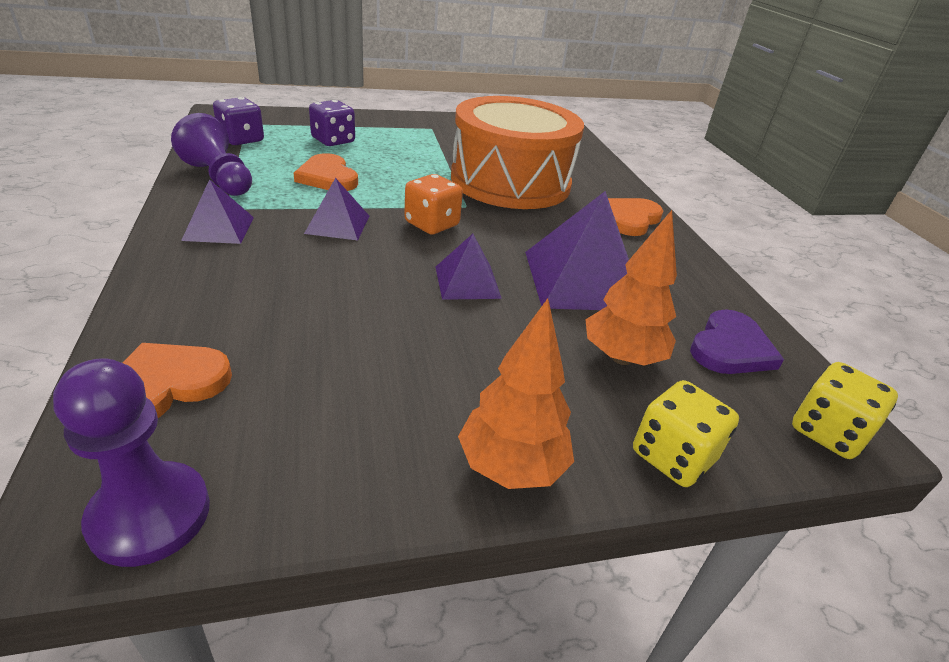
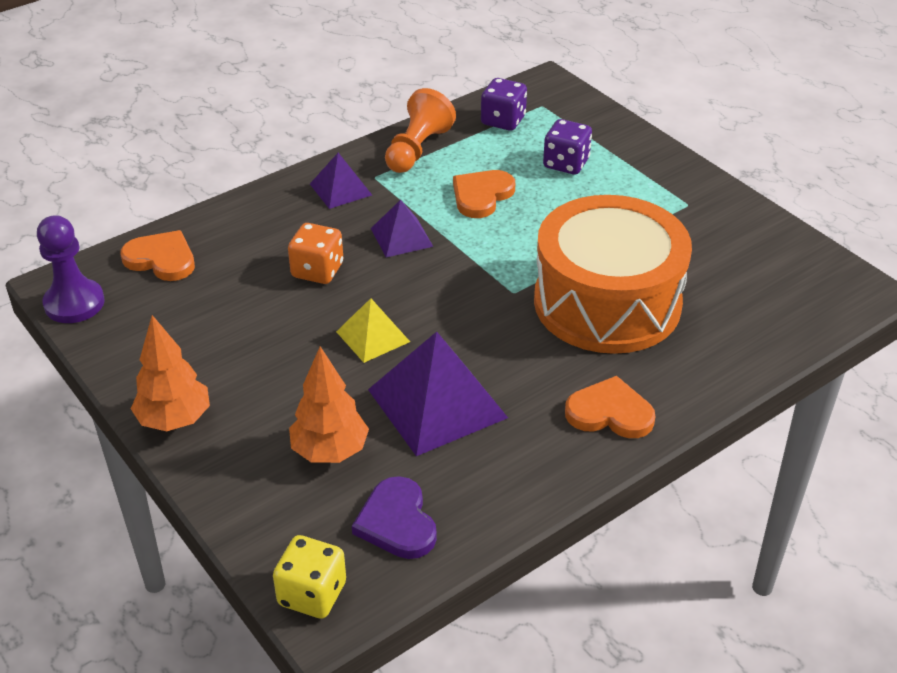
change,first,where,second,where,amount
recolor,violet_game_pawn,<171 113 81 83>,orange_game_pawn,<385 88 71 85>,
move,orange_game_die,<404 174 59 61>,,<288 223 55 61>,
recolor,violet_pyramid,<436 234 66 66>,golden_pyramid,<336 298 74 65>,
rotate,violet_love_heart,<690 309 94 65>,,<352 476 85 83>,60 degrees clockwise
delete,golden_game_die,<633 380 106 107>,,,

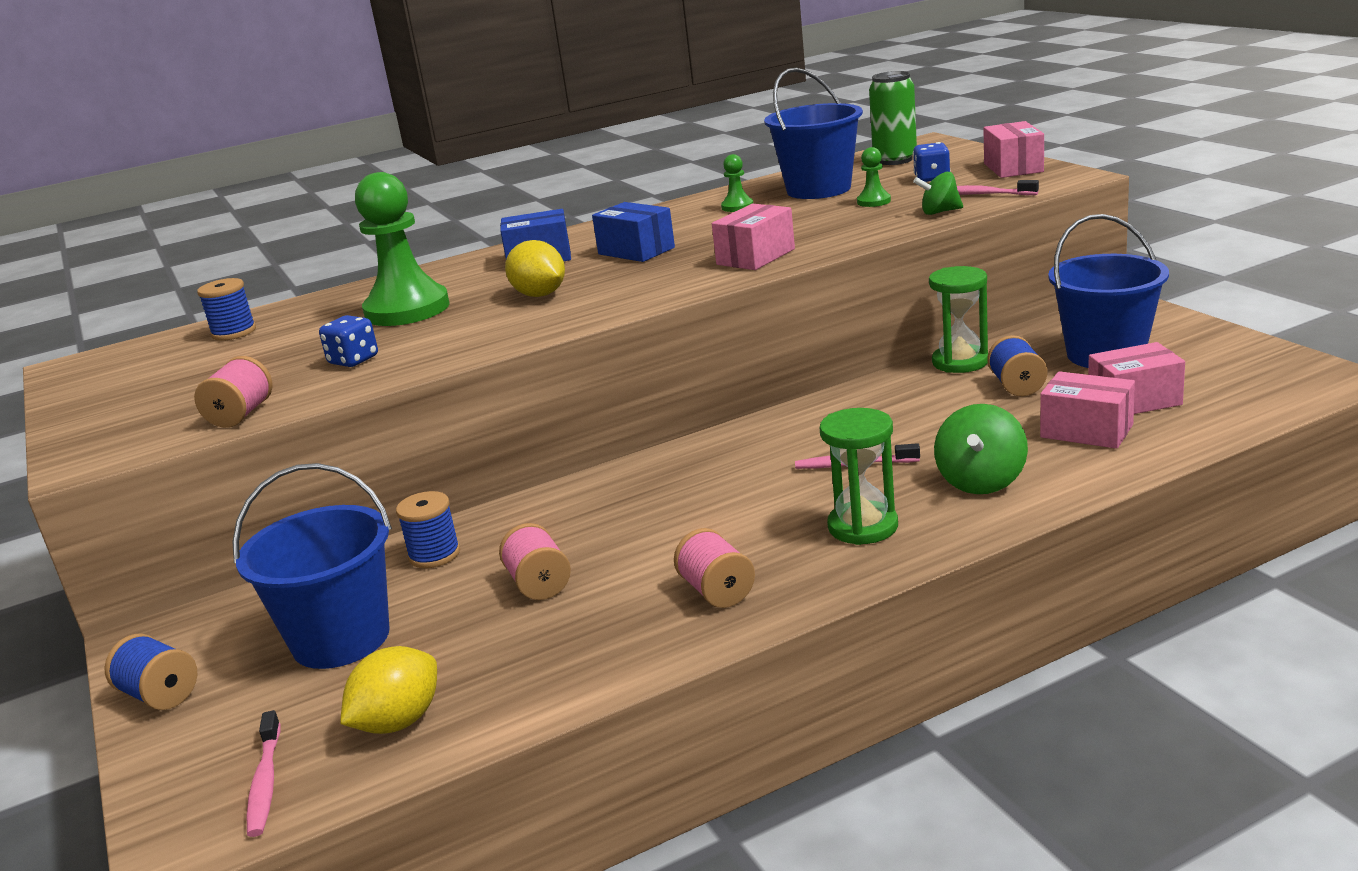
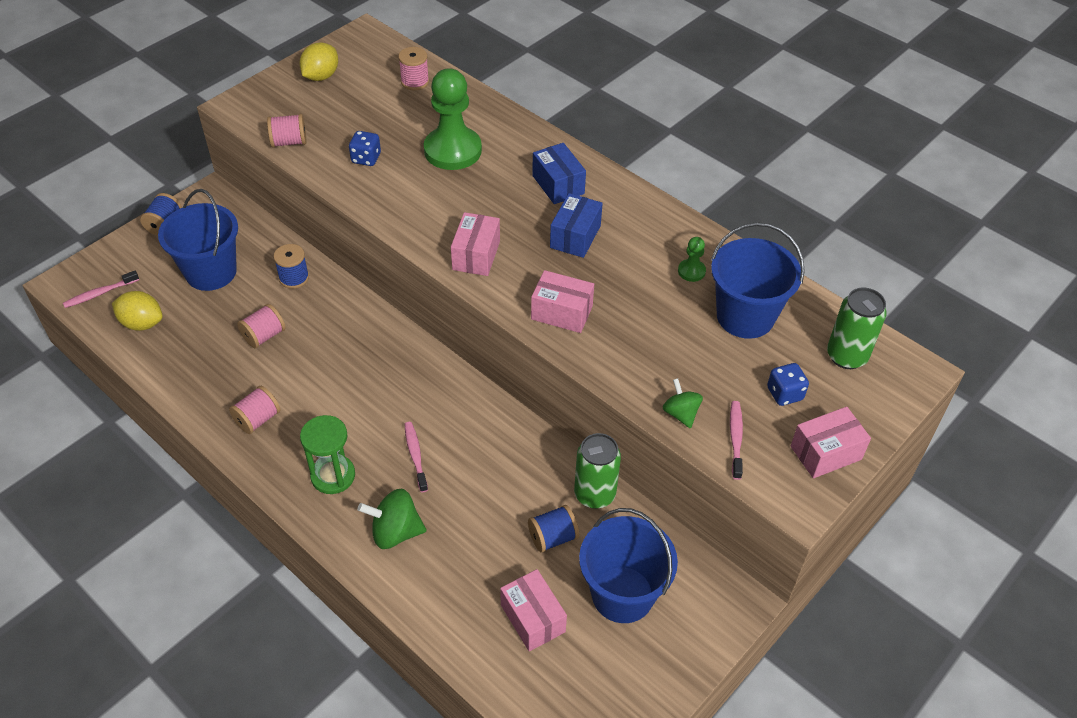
change,first,where,second,where,amount
delete,emerald_game_pawn,<857 147 34 60>,,,
move,golden_toy_lemon,<505 240 60 57>,,<299 42 39 39>,
replace,emerald_hourglass,<929 266 59 107>,emerald_can,<574 433 47 76>,
recolor,cobalt_bobbin,<197 278 59 63>,pink_bobbin,<398 47 31 43>,
move,pink_box,<1040 371 95 78>,,<451 212 49 64>,

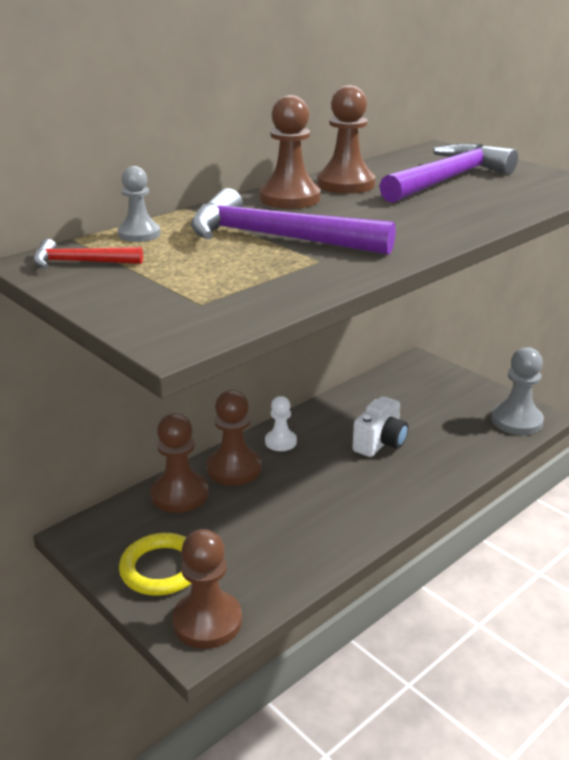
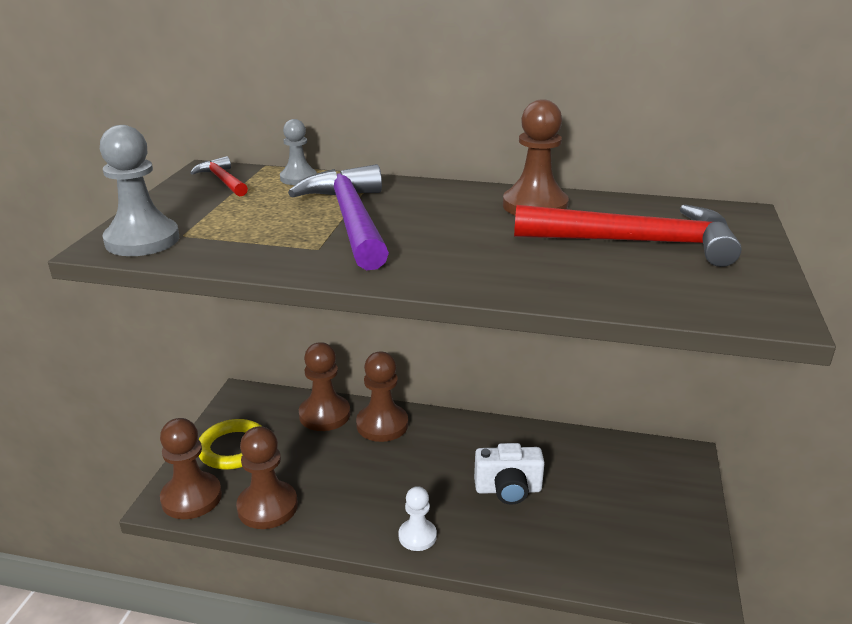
change,first,where,second,where,amount
move,dark_brown_game_pawn,<259 95 62 114>,,<236 426 62 103>,
recolor,violet_carpenter's_hammer,<379 144 139 59>,crimson_carpenter's_hammer,<514 205 228 62>,
move,gray_game_pawn,<491 347 53 88>,,<100 125 79 131>,
move,snow-white_game_pawn,<265 396 32 55>,,<399 486 38 65>,

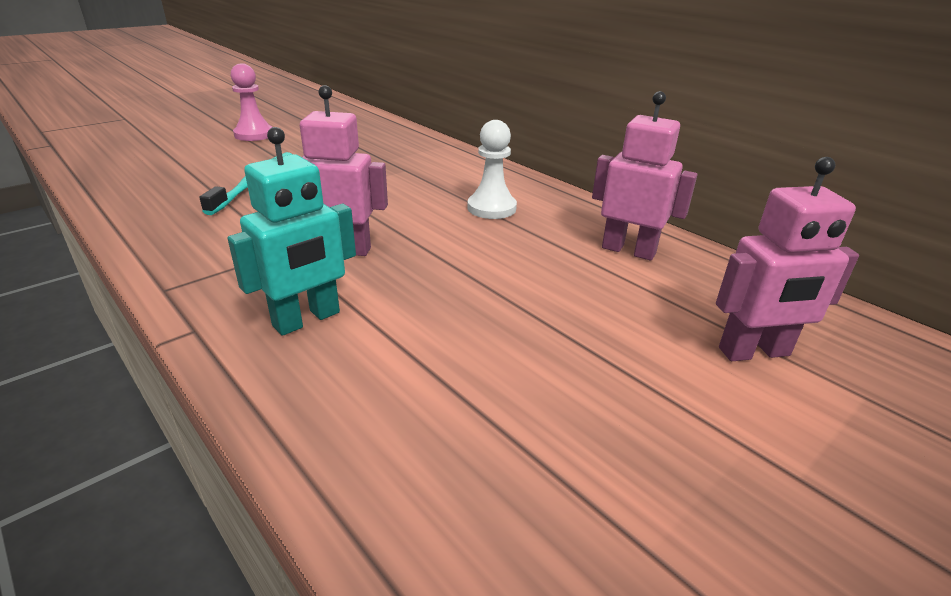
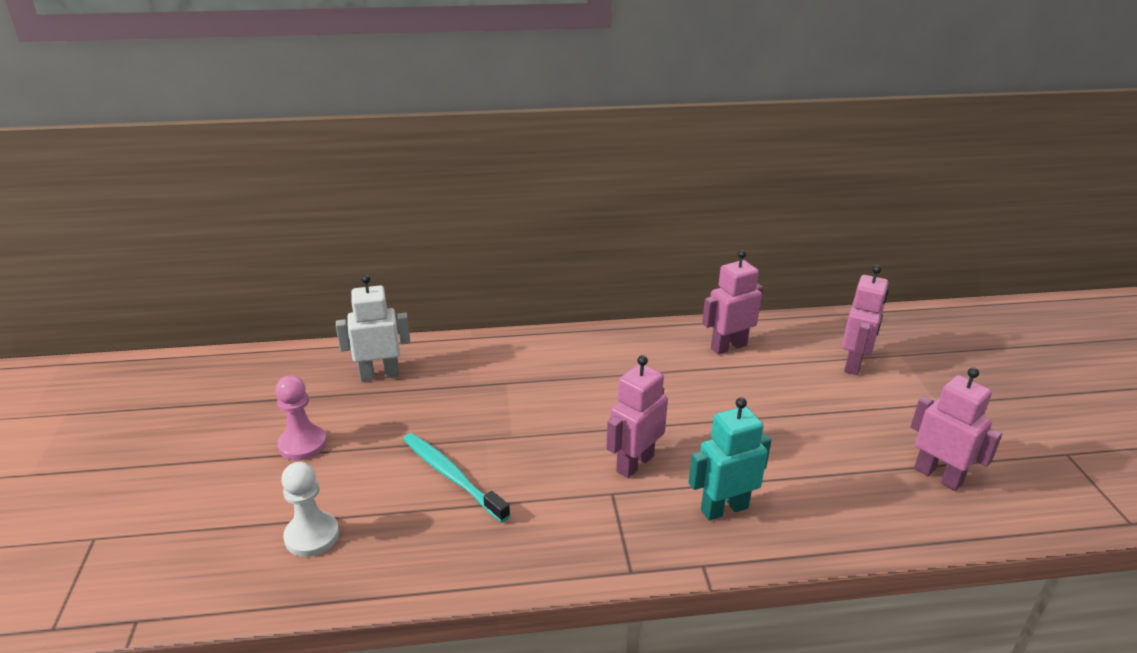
change,first,where,second,where,amount
move,snow-white_game_pawn,<468 120 49 99>,,<281 462 58 95>,
rotate,turquoise_robot_figure,<227 127 129 209>,,<688 397 83 124>,105 degrees counterclockwise
insert,,,snow-white_robot_figure,<336 275 74 106>,
insert,,,pink_robot_figure,<911 367 91 124>,

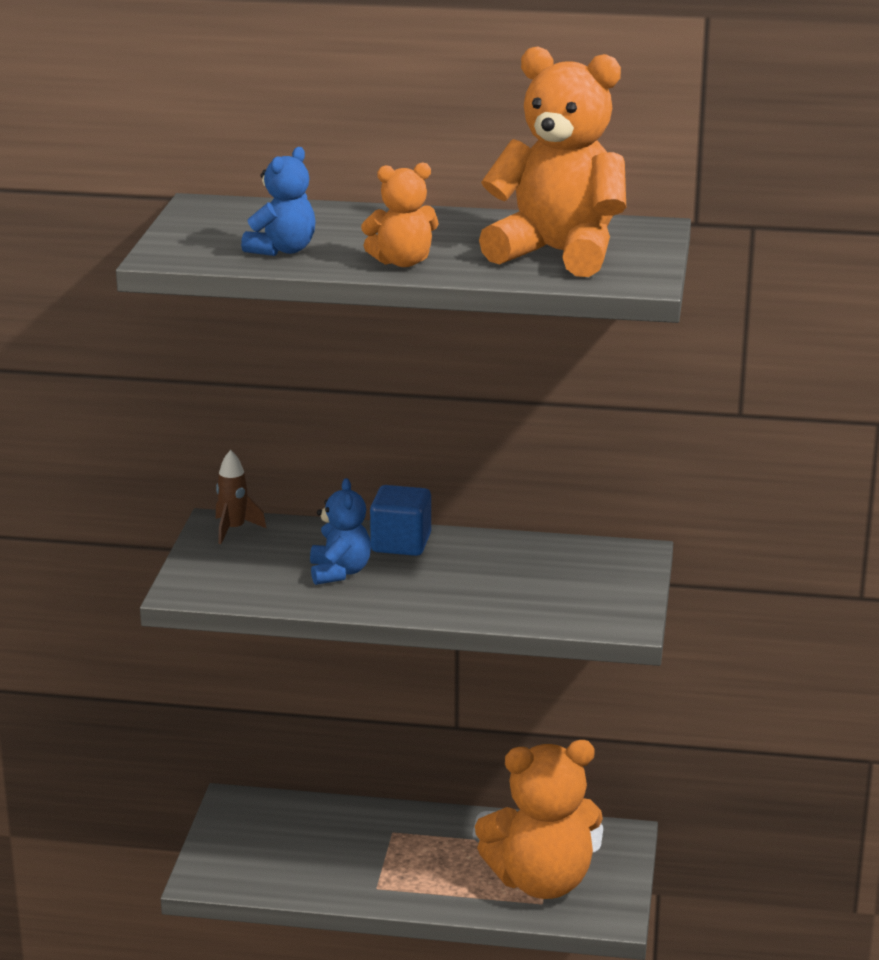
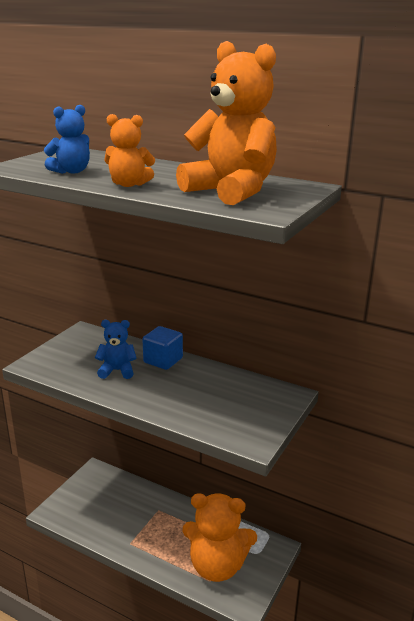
change,first,where,second,where,amount
delete,dark_brown_toy_rocket,<216 450 50 94>,,,
rotate,cobalt_stuffed_bear,<310 478 61 107>,,<95 320 42 59>,105 degrees counterclockwise

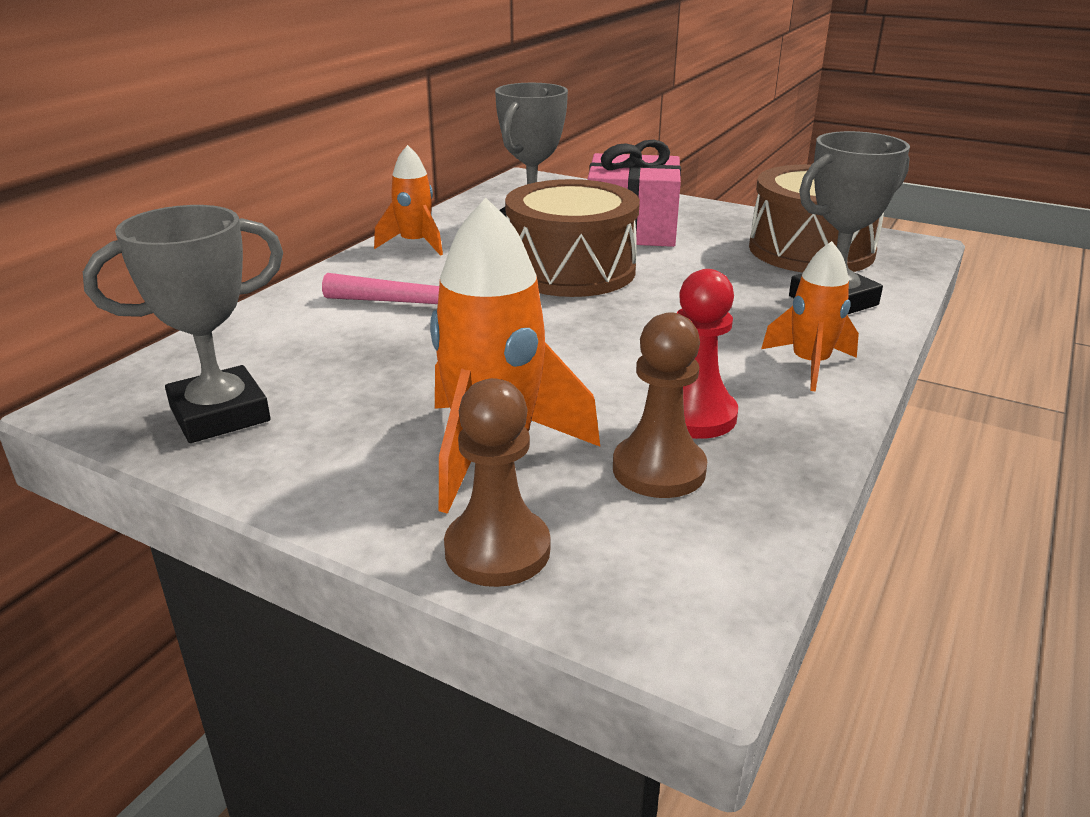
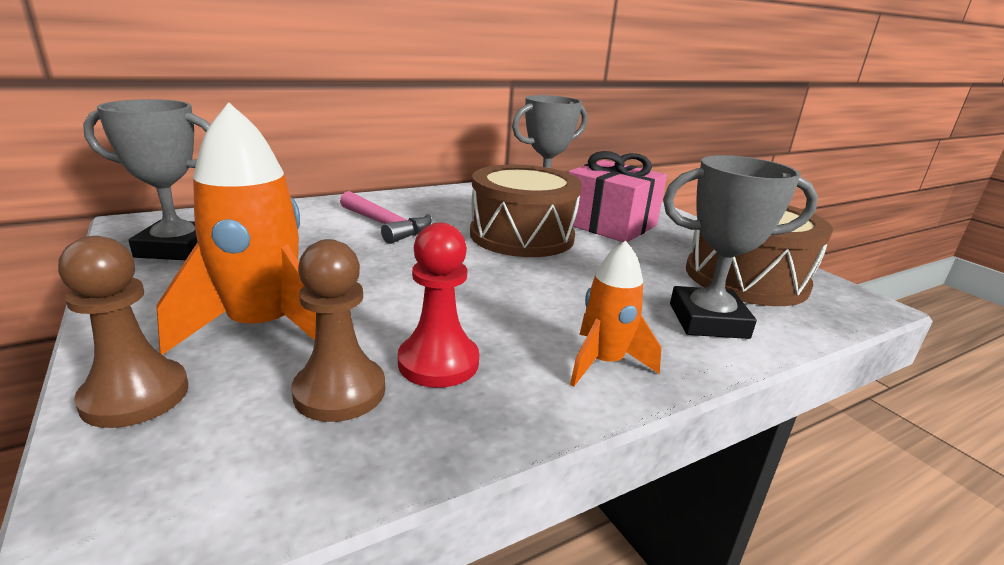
change,first,where,second,where,amount
delete,orange_toy_rocket,<374 145 69 111>,,,

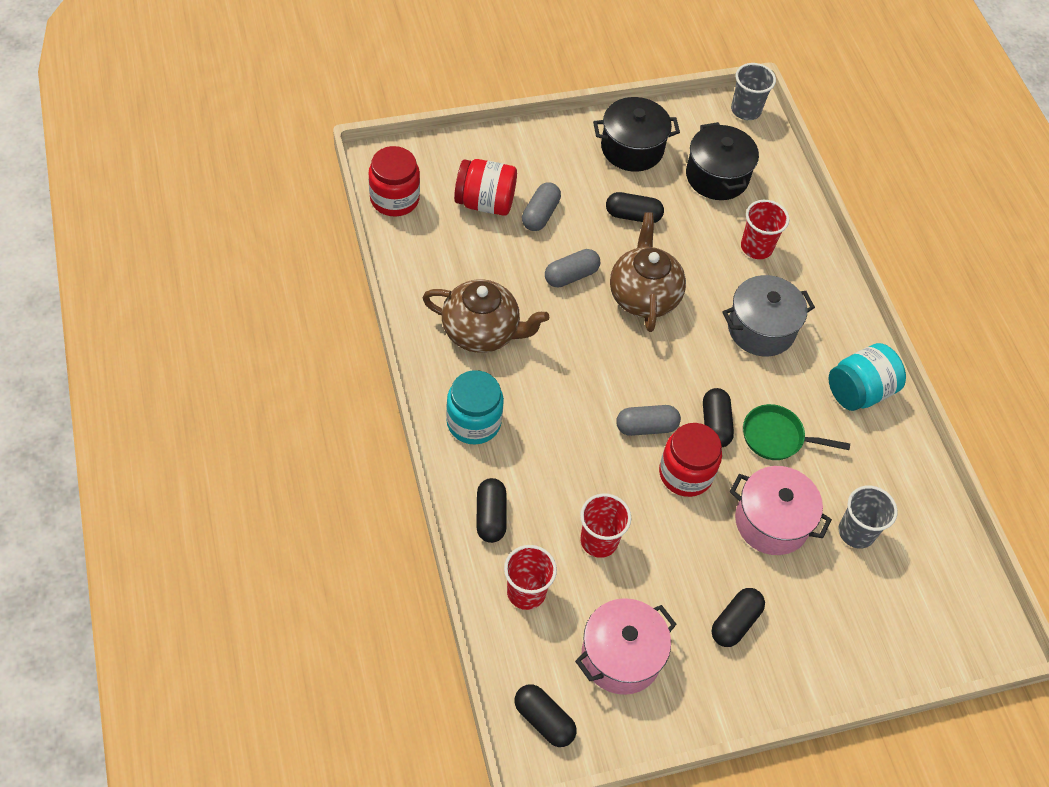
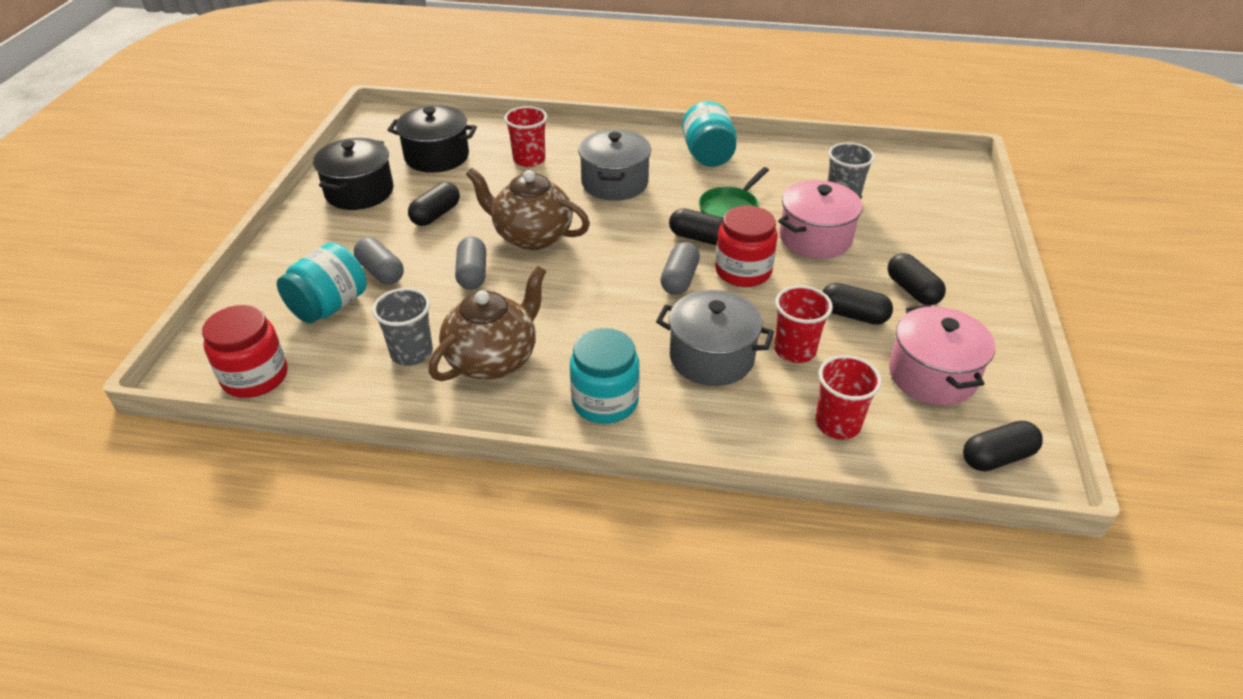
change,first,where,second,where,amount
move,gray_cup,<731 63 45 57>,,<372 288 61 78>,
recolor,crimson_jar,<454 159 63 57>,turquoise_jar,<277 242 89 81>,
move,ebony_capsule,<476 478 31 65>,,<822 283 71 42>,
insert,,,gray_pot,<656 290 118 96>,

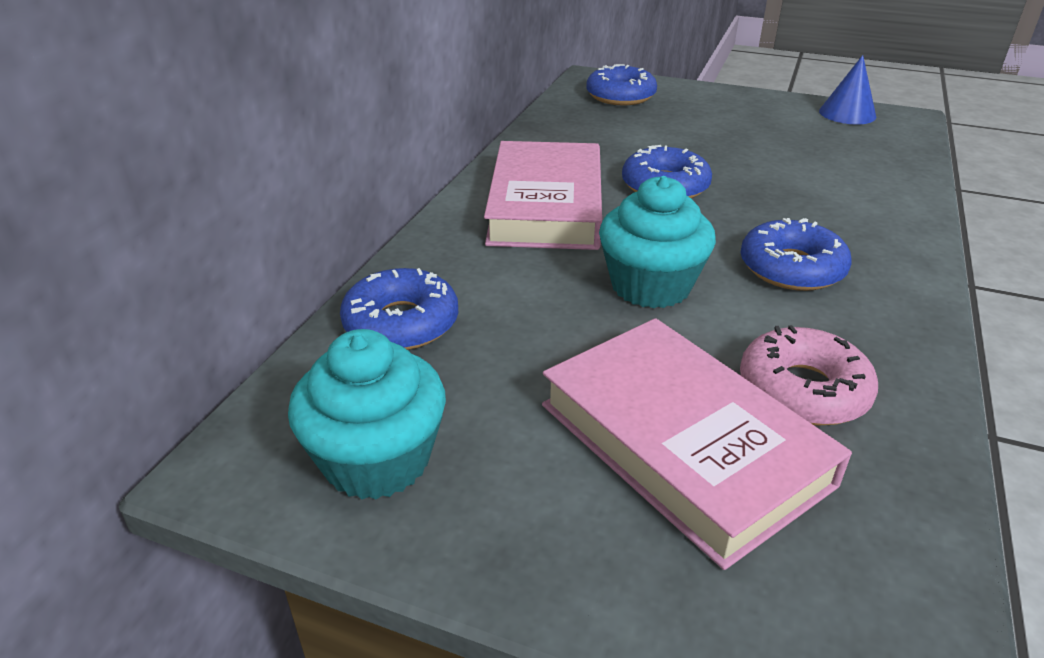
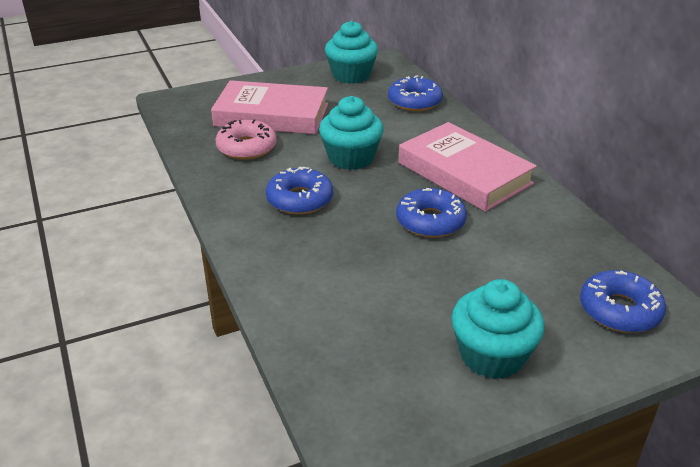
change,first,where,second,where,amount
delete,cobalt_cone,<819 55 57 69>,,,
insert,,,turquoise_cupcake,<451 279 93 100>,

